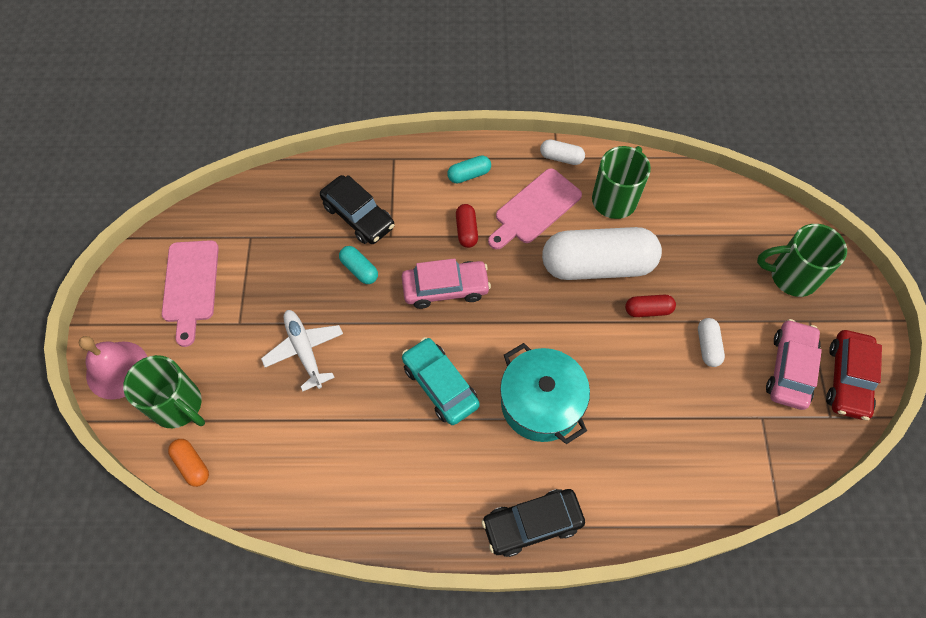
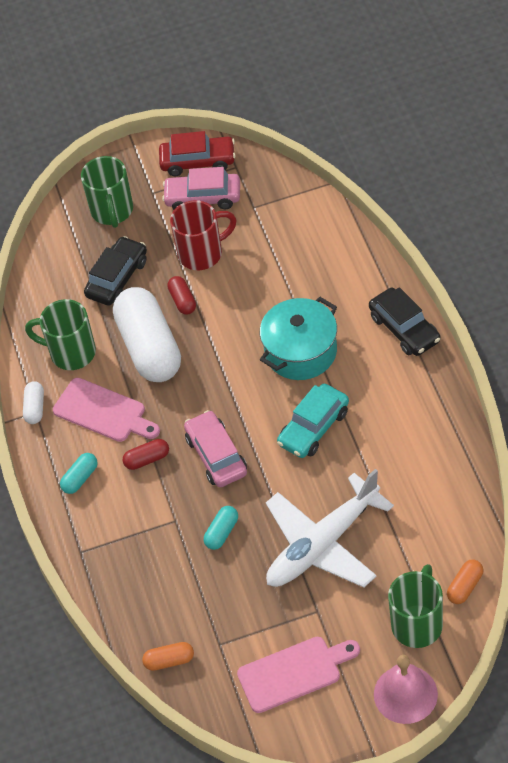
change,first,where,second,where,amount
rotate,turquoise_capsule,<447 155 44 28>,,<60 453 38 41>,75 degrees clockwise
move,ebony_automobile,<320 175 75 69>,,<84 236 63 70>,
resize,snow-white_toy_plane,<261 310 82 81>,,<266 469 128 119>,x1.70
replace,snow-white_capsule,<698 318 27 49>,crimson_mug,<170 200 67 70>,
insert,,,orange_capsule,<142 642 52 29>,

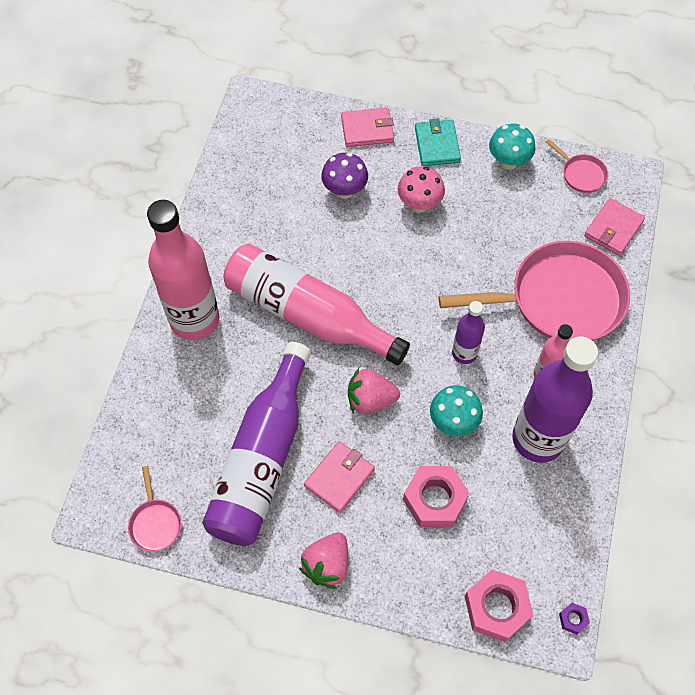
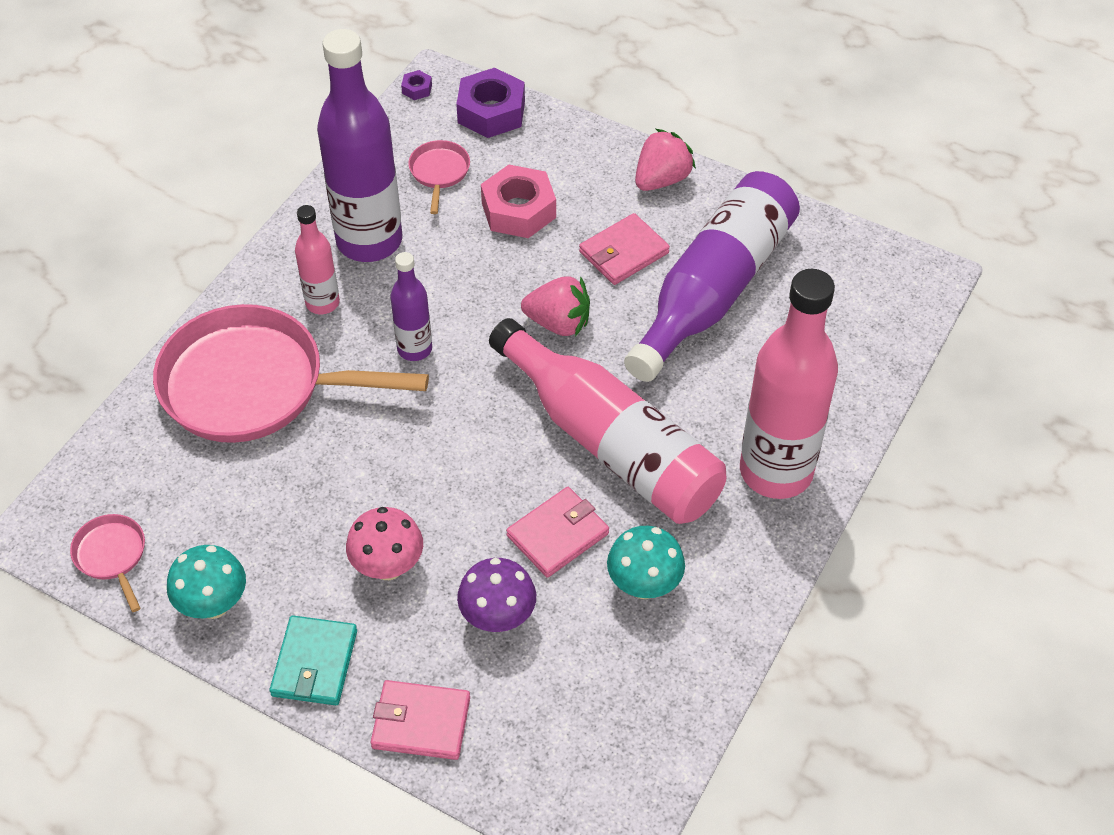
change,first,where,second,where,amount
move,pink_card_wallet,<584 198 61 58>,,<506 487 103 91>,
move,turquoise_toadstool,<430 385 53 51>,,<607 526 78 73>,
move,pink_skillet,<128 466 53 86>,,<408 140 62 74>,
recolor,pink_hex_nut,<465 570 68 72>,violet_hex_nut,<456 68 69 70>,

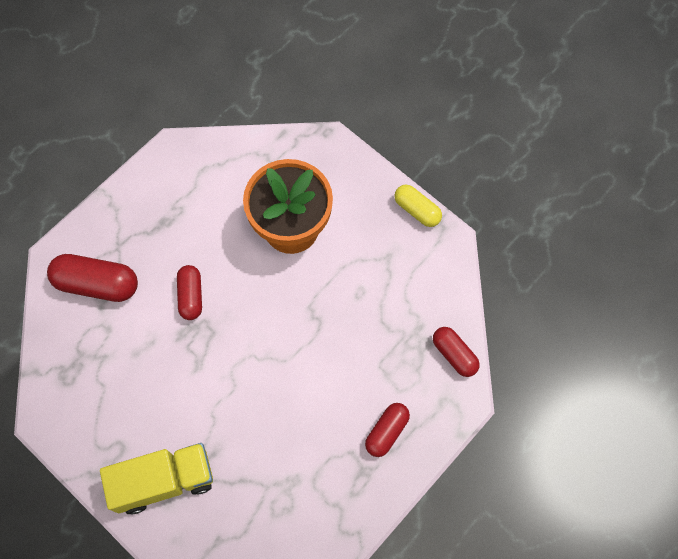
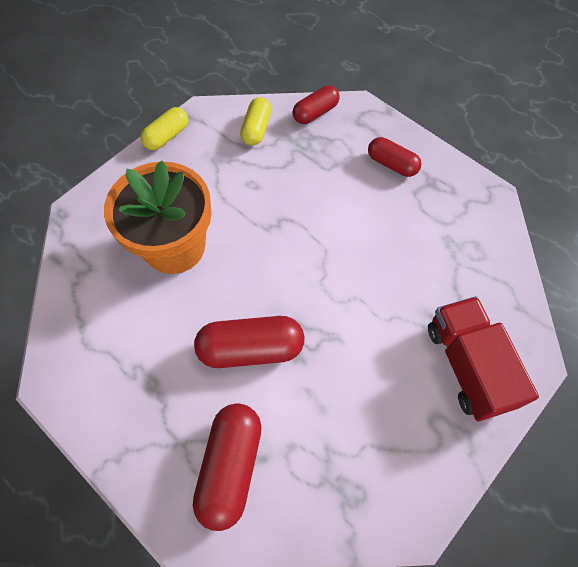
change,first,where,second,where,amount
resize,crimson_capsule,<177 265 25 55>,,<194 316 111 52>,x1.60
recolor,golden_lorry,<100 443 113 72>,crimson_lorry,<428 296 111 125>,
insert,,,golden_capsule,<240 97 32 49>,

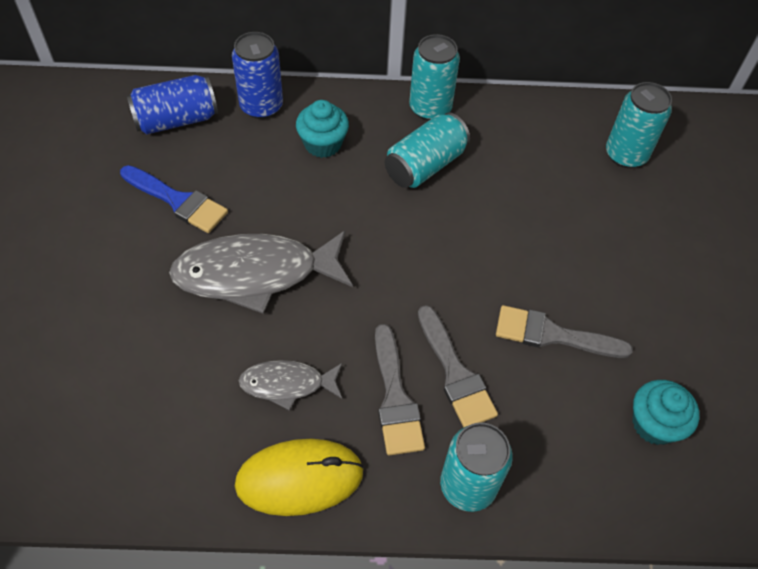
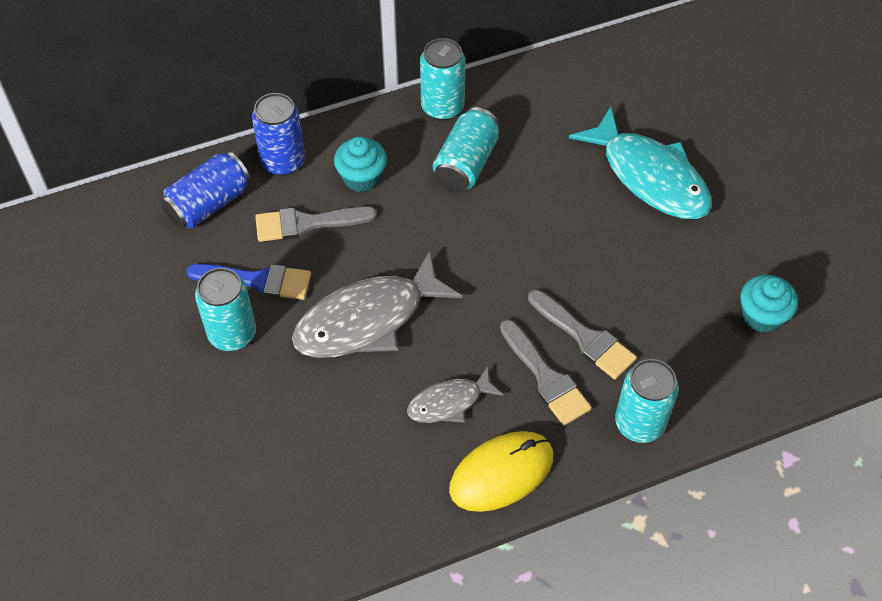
change,first,where,second,where,amount
move,turquoise_can,<606 82 66 86>,,<195 268 61 83>,
move,gray_brush,<496 305 137 53>,,<255 207 122 35>,
insert,,,turquoise_toy_fish,<569 107 143 112>,

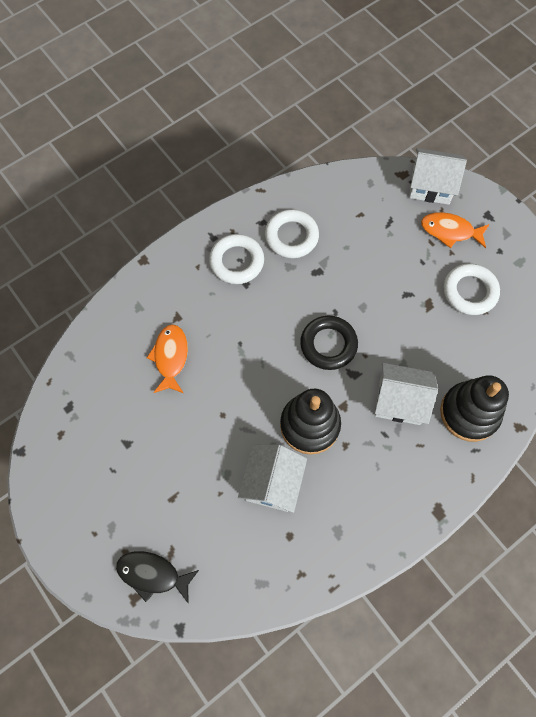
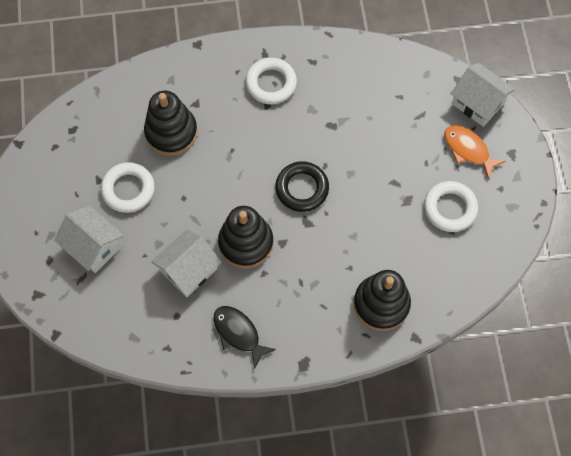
change,first,where,second,where,amount
move,snow-white_ring,<265 209 54 49>,,<101 162 54 51>,
replace,orange_toy_fish,<147 324 41 69>,ebony_stacking_rings,<144 91 54 65>,
move,snow-white_cottage,<375 363 63 62>,,<54 206 70 67>,
move,ebony_toy_fish,<116 551 83 53>,,<213 306 63 63>,

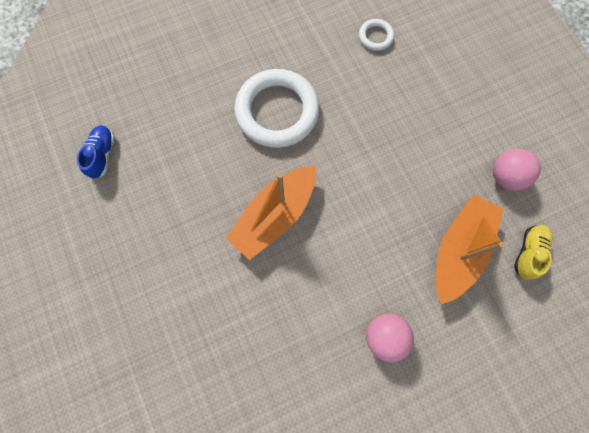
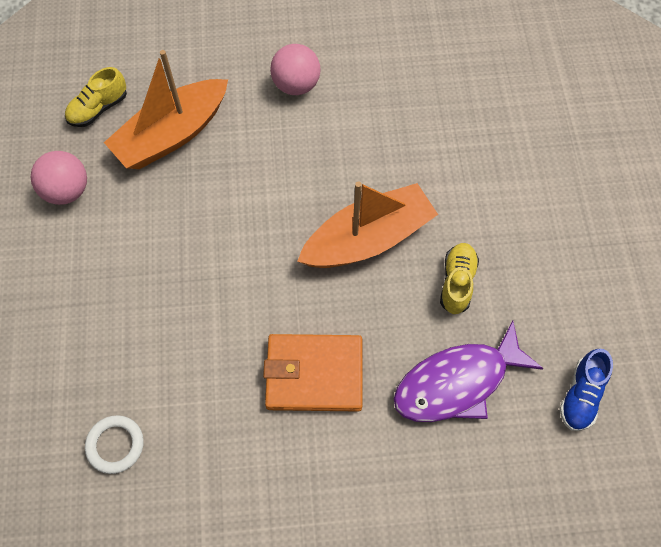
change,first,where,second,where,amount
replace,snow-white_ring,<234 69 85 79>,orange_card_wallet,<263 334 100 78>,
insert,,,golden_sneaker,<440 243 39 71>,
insert,,,violet_toy_fish,<394 321 150 101>,

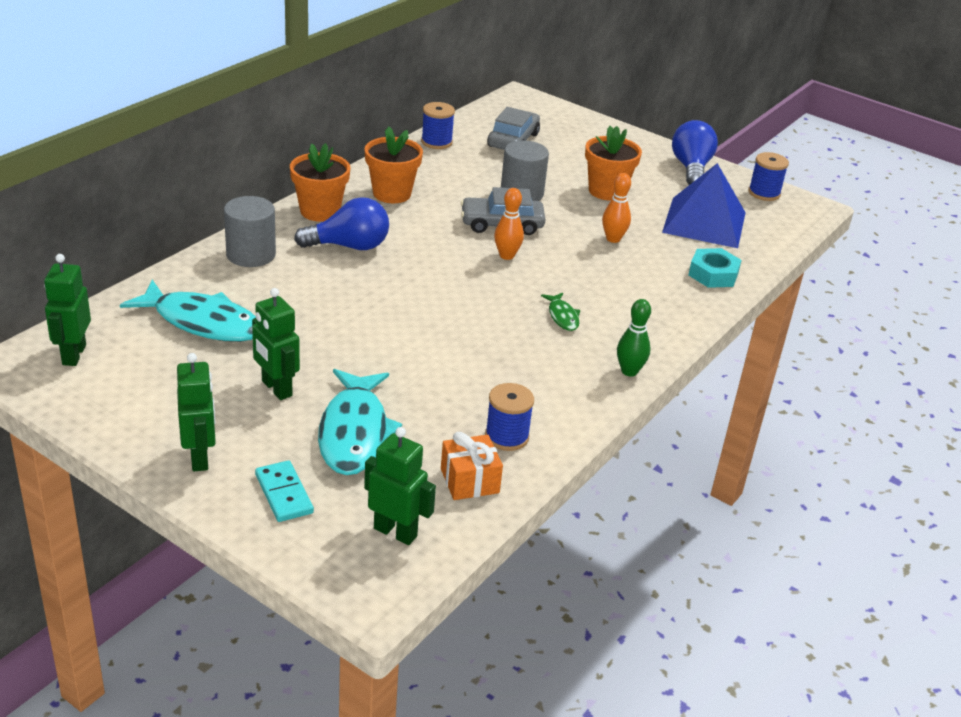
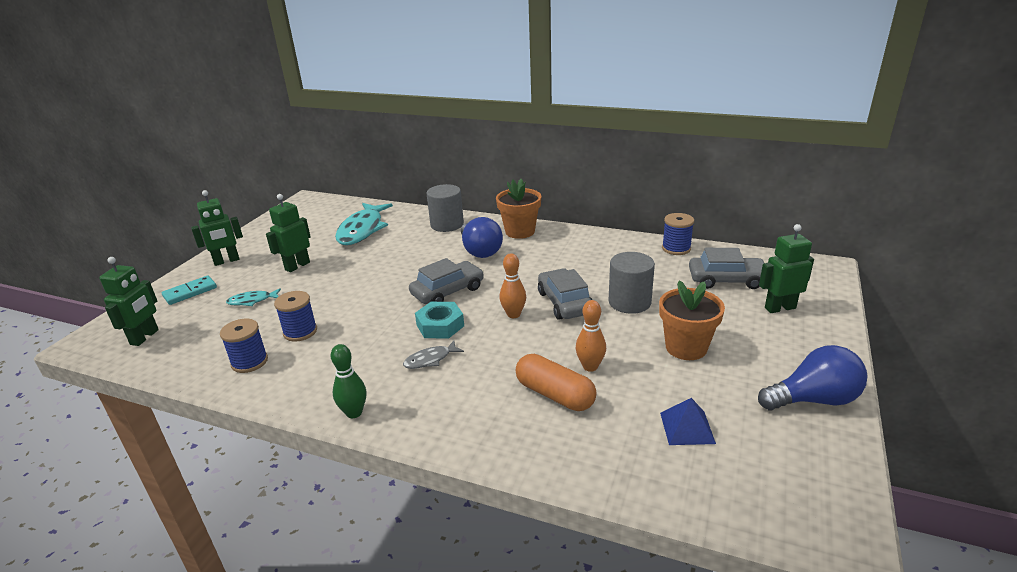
change,first,where,second,where,amount
delete,orange_plant_pot,<364 126 59 77>,,,
move,cobalt_bobbin,<748 152 41 49>,,<274 291 43 51>,
resize,cobalt_pyramid,<662 163 84 85>,,<660 398 56 47>,x0.48
move,turquoise_hex_nut,<689 248 53 40>,,<415 302 49 37>,
move,emerald_robot_figure,<44 254 47 112>,,<759 224 55 89>,
recolor,emerald_toy_fish,<541 293 39 38>,gray_toy_fish,<403 341 61 28>,
resize,turquoise_toy_fish,<318 369 84 106>,,<226 288 55 18>,x0.47
delete,orange_present,<441 432 62 68>,,,
insert,,,gray_automobile,<409 258 75 46>,
insert,,,orange_capsule,<516 354 80 57>,

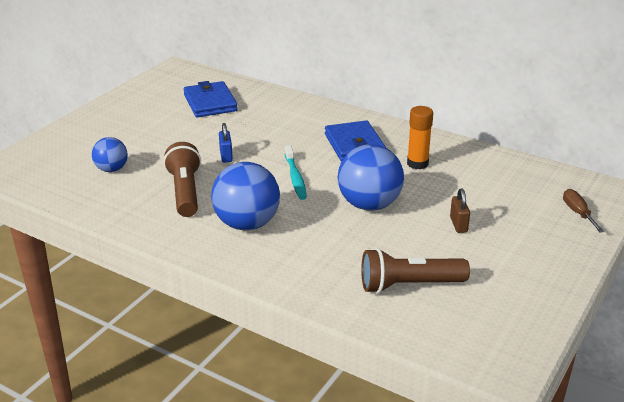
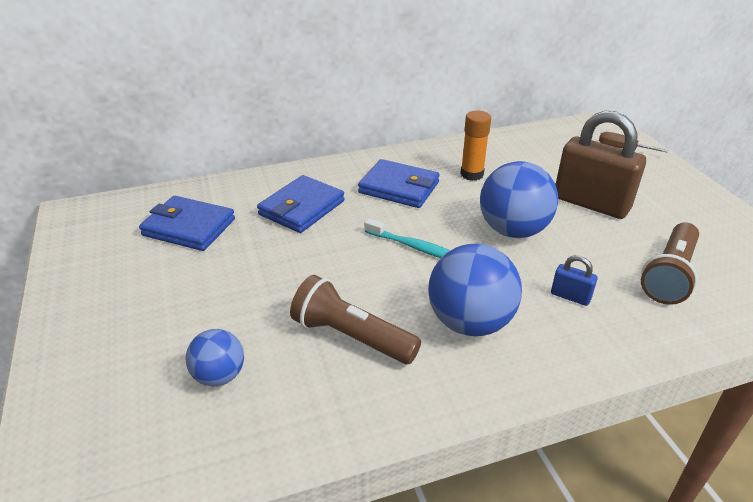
change,first,where,second,where,amount
move,cobalt_padlock,<219 123 14 40>,,<551 255 47 51>,
resize,dark_brown_padlock,<450 189 20 44>,,<556 111 90 108>,x2.33
insert,,,cobalt_card_wallet,<257 175 88 58>,

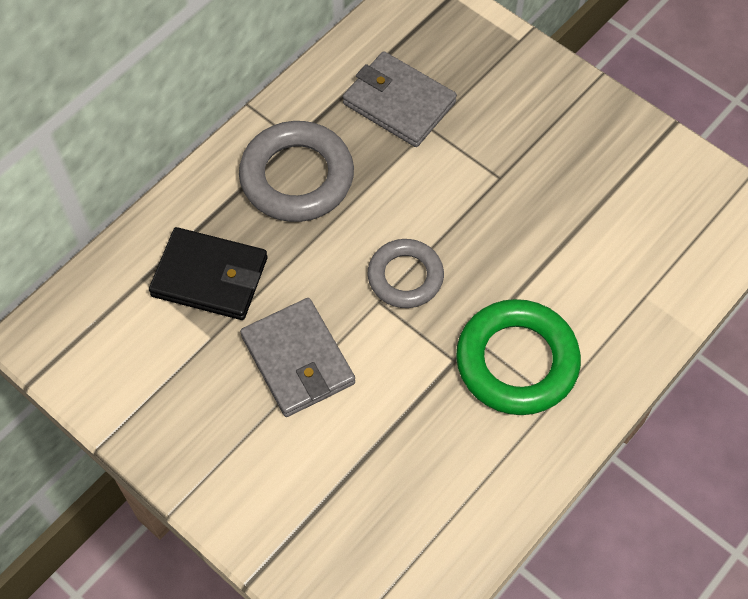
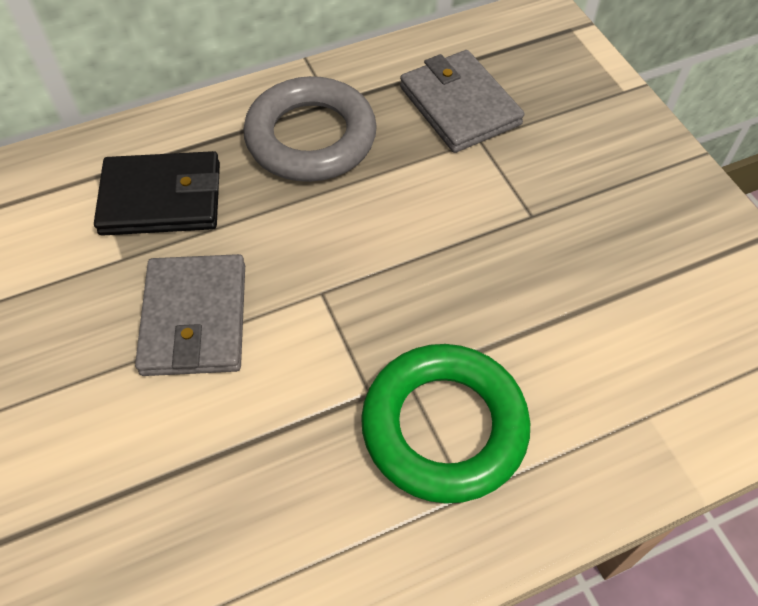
change,first,where,second,where,amount
rotate,ebony_card_wallet,<149 227 118 93>,,<94 151 126 85>,45 degrees counterclockwise
delete,gray_ring,<368 239 76 69>,,,

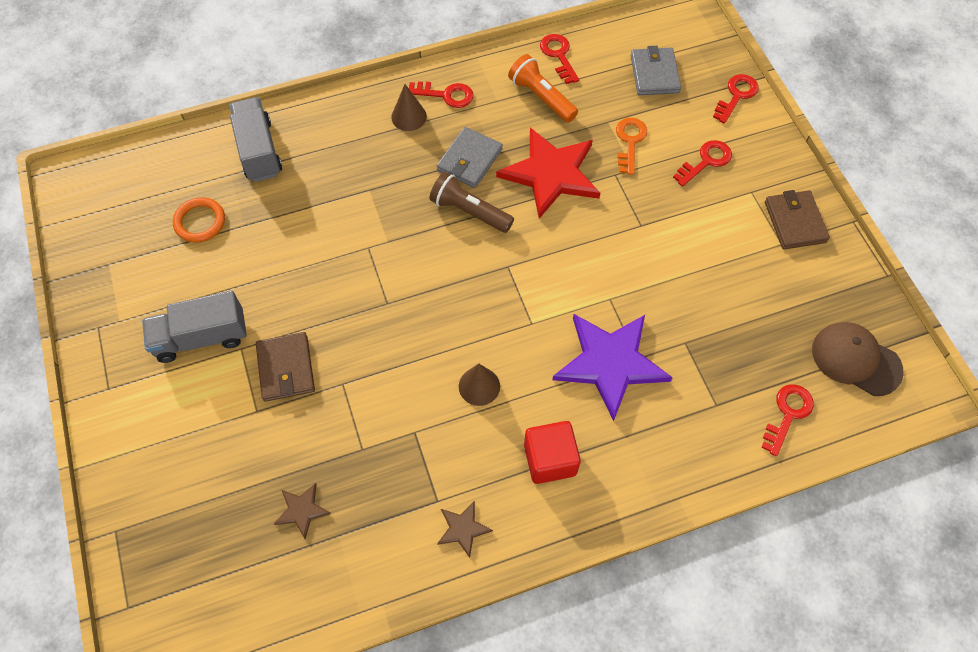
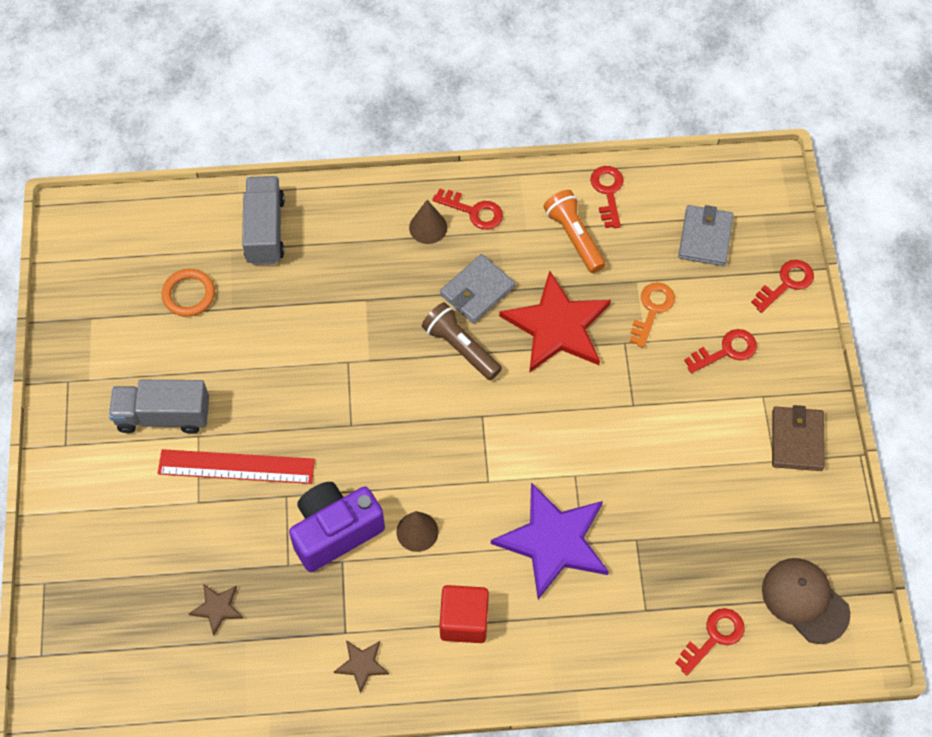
change,first,where,second,where,amount
replace,dark_brown_card_wallet,<256 332 59 70>,crimson_measuring_stick,<158 449 157 35>,
insert,,,violet_camera,<289 482 96 90>,

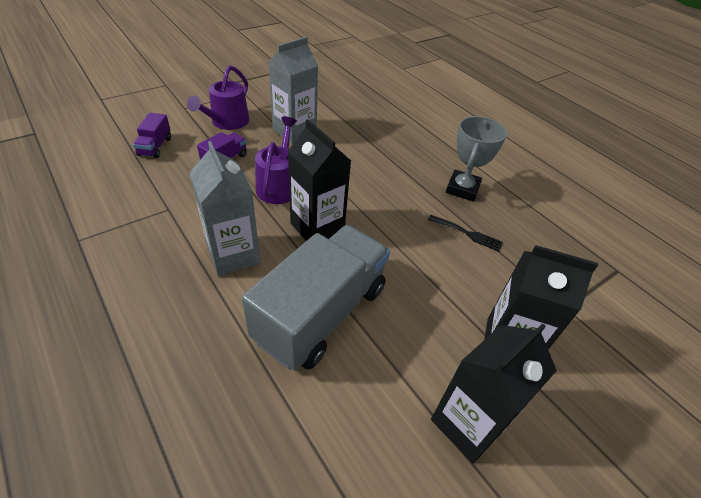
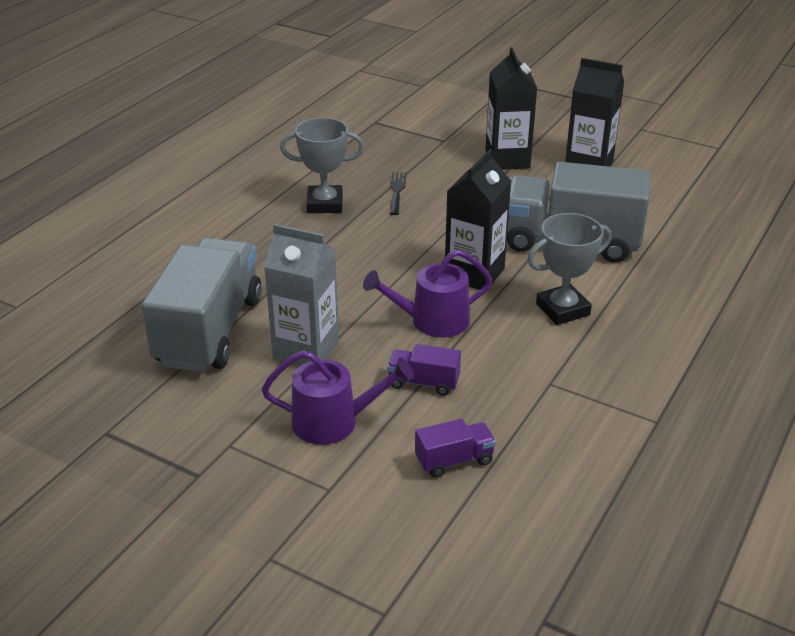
change,first,where,second,where,amount
replace,gray_juice_carton,<189 141 71 135>,gray_trophy,<527 213 84 112>,
insert,,,gray_lorry,<142 238 120 134>,

